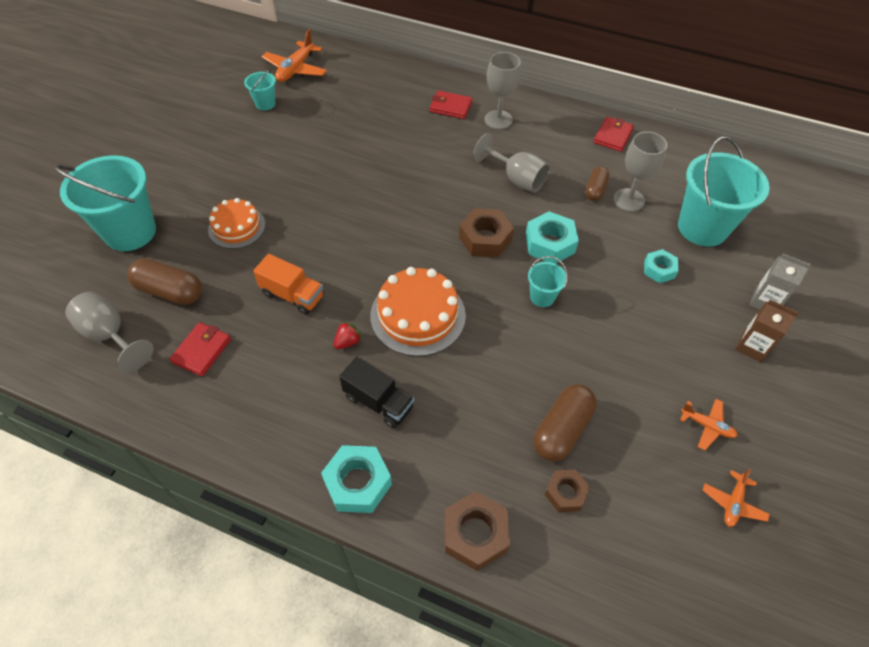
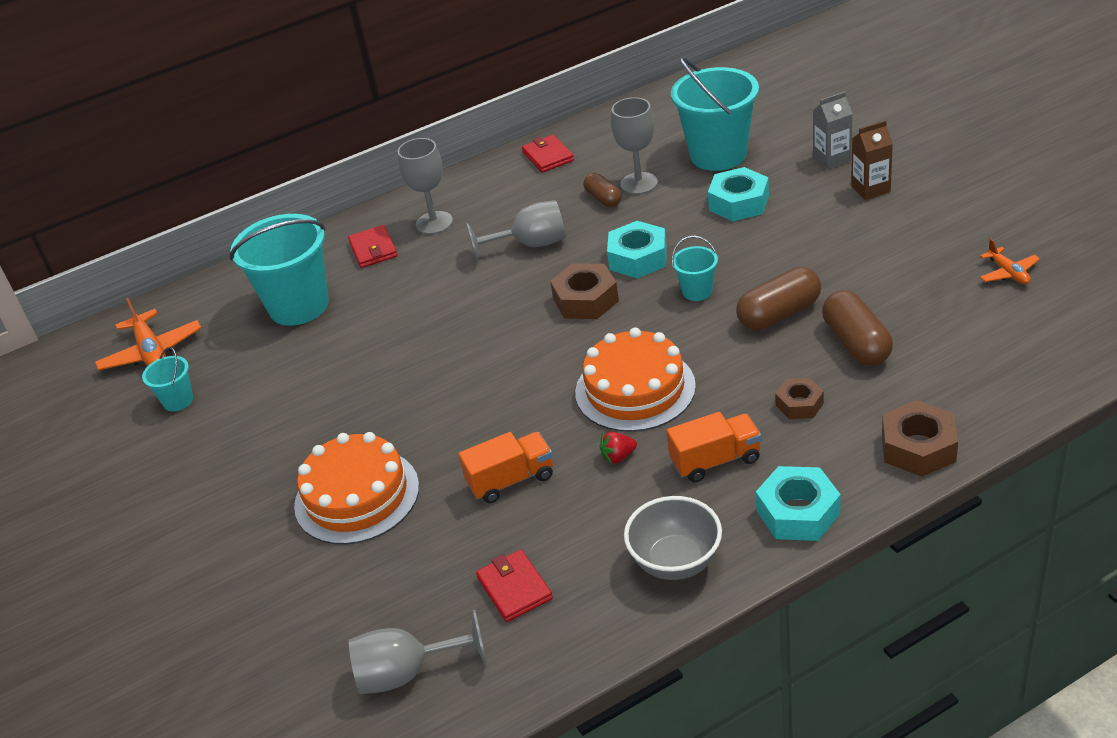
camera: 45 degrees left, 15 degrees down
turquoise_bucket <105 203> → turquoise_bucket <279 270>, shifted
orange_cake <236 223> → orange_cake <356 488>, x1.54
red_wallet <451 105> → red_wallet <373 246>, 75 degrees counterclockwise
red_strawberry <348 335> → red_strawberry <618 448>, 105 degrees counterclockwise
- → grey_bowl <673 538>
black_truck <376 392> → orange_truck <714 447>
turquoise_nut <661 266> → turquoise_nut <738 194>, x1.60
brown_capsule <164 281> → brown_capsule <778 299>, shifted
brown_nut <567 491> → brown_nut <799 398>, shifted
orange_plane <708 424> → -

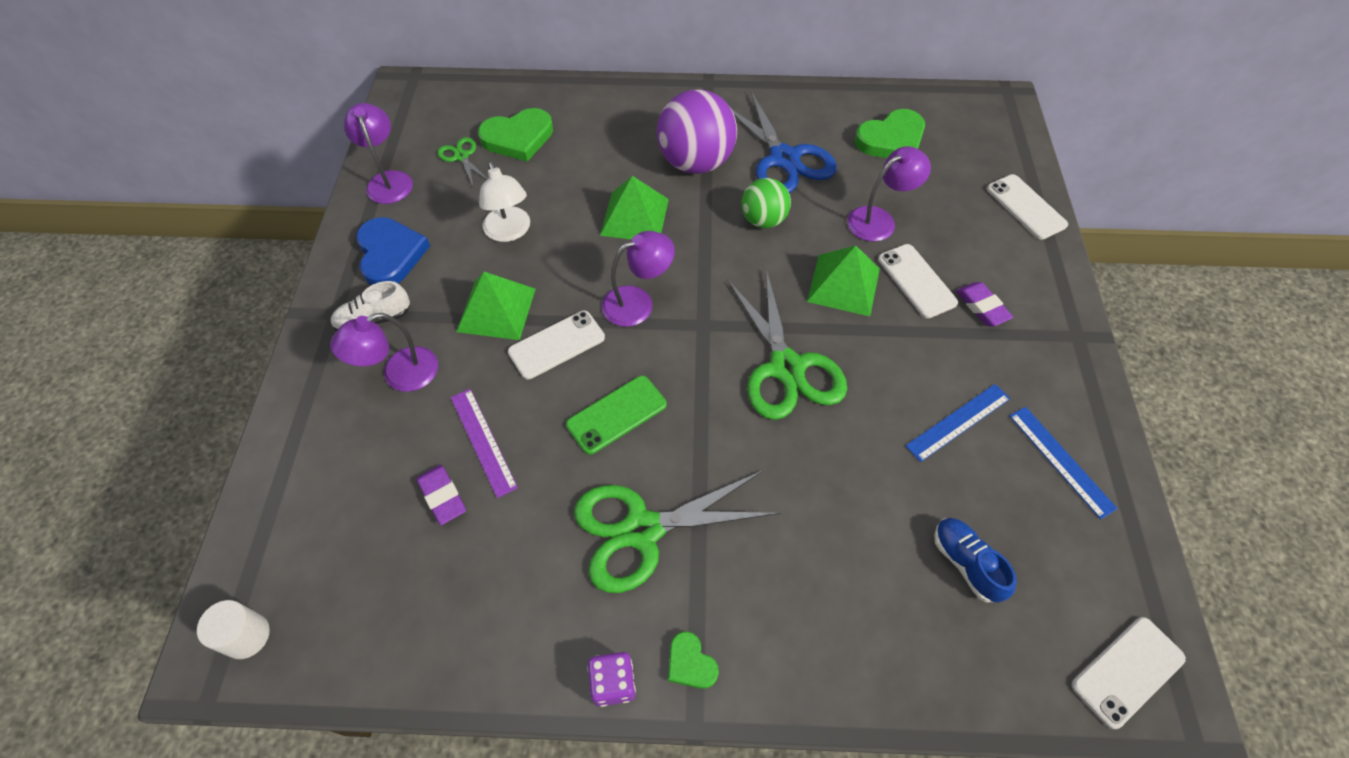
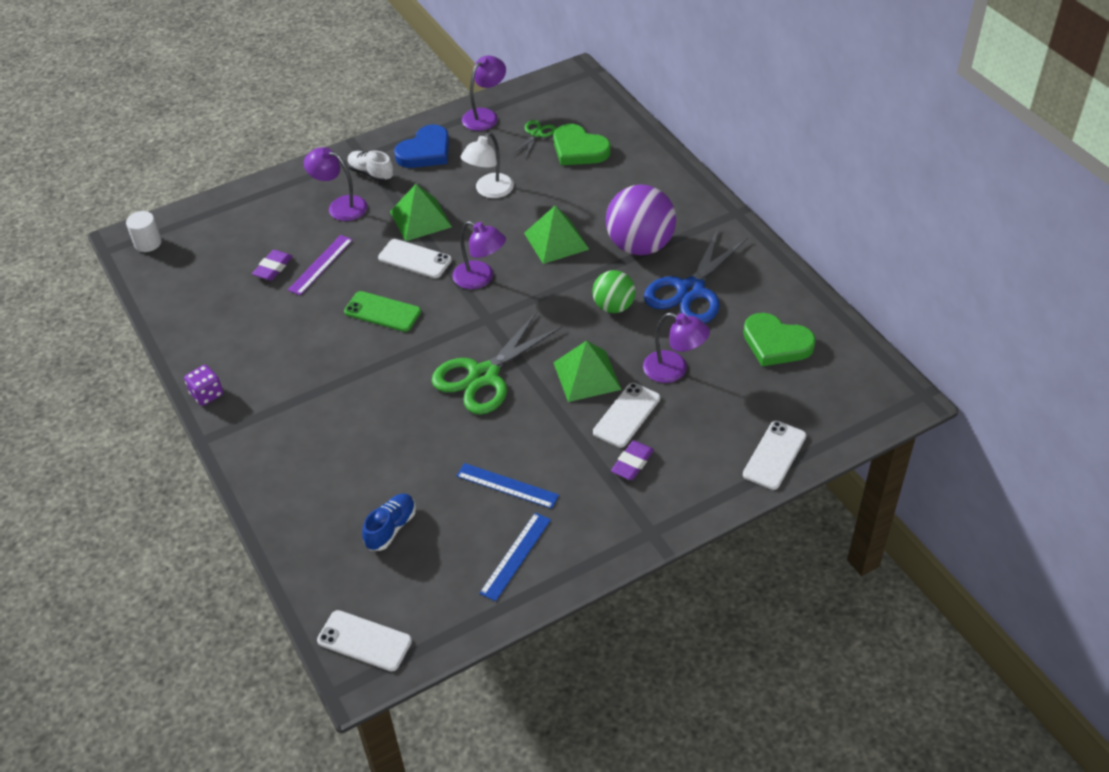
camera: 60 degrees right, 10 degrees down
green_scissors <677 532> → -
green_heart <693 660> → -

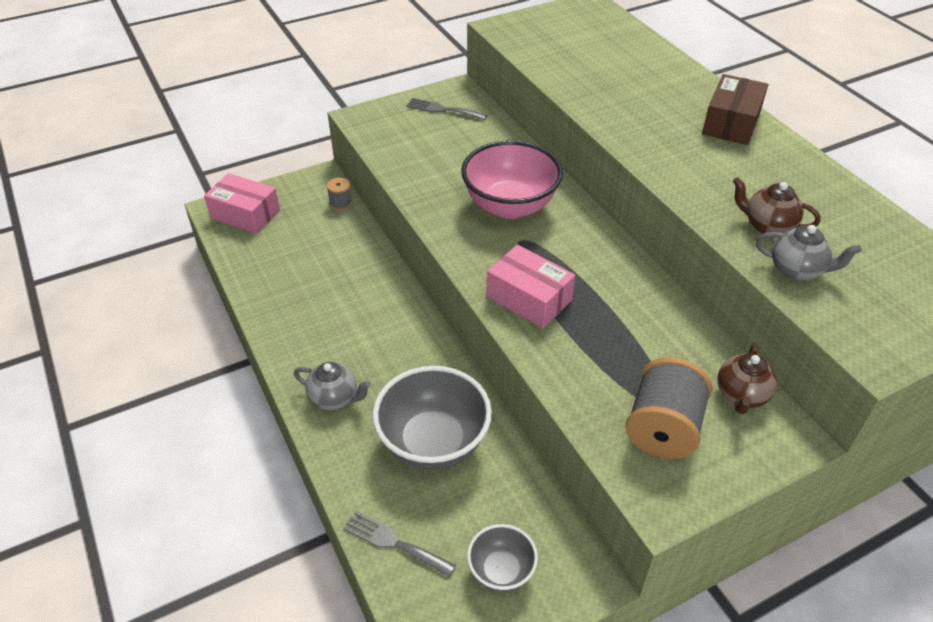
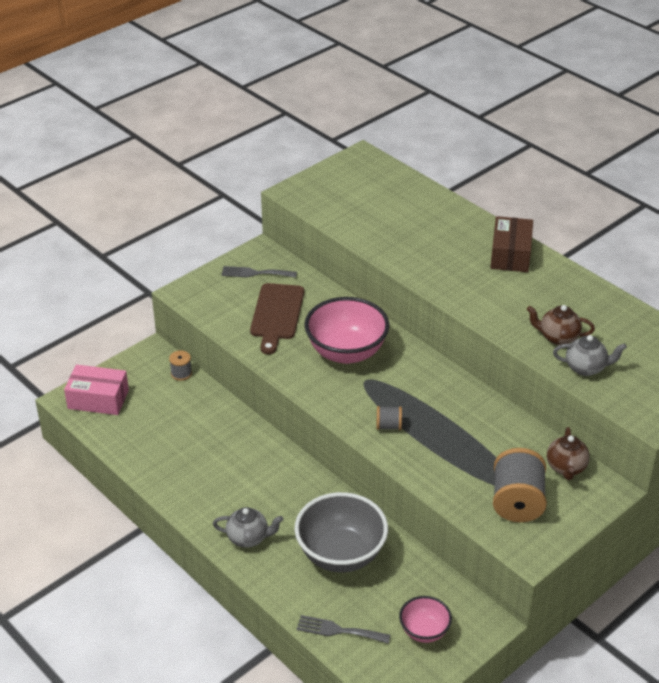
camera: 15 degrees left, 5 degrees down
- → brown_cutting_board <277 318>
pink_box <530 287> → grey_spool <389 418>
grey_bowl <502 558> → pink_bowl <425 619>

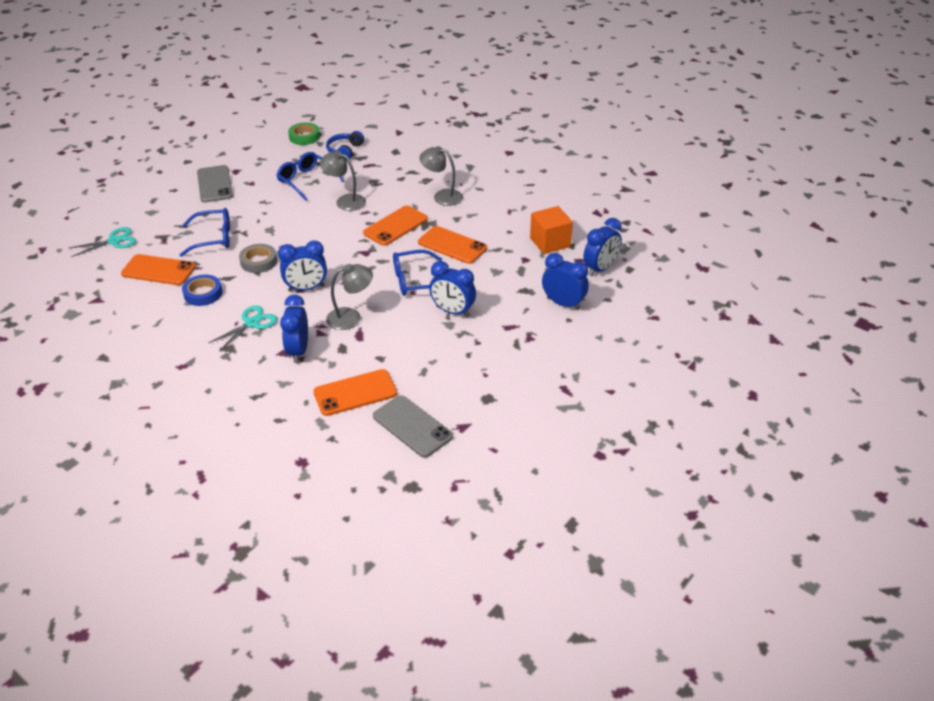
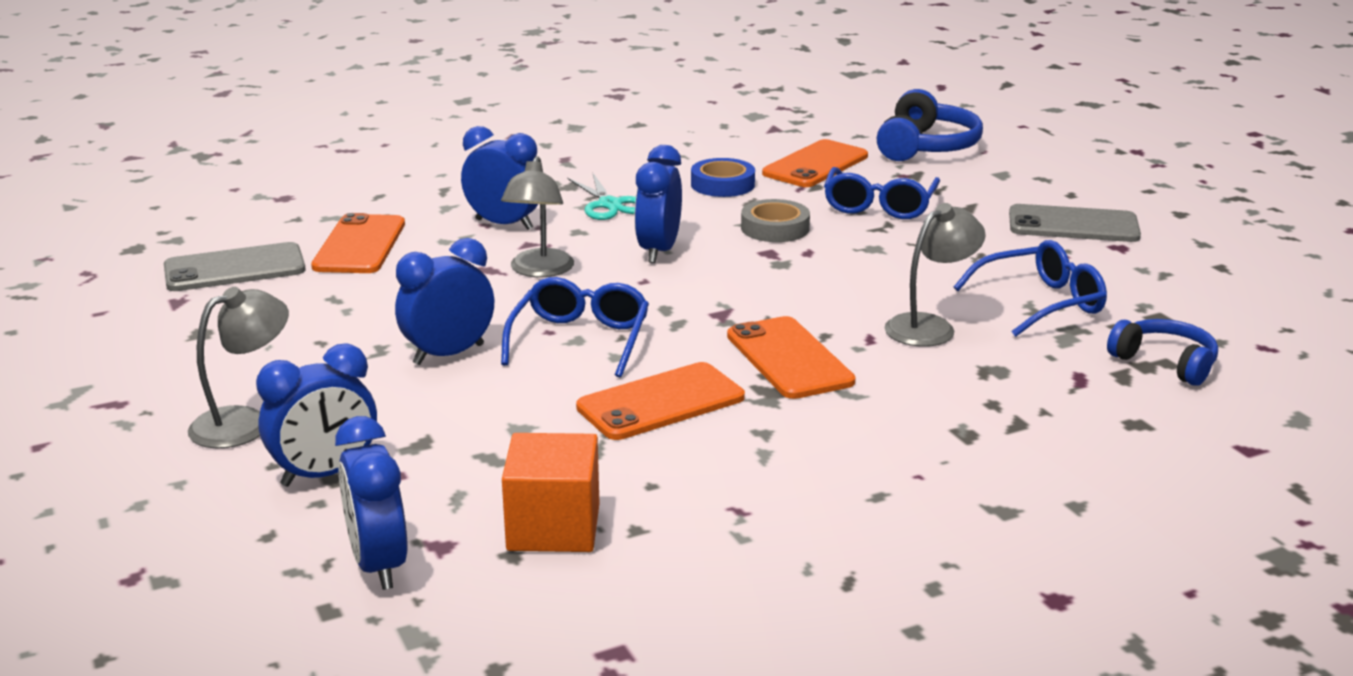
camera: 115 degrees right, 15 degrees down
grey_lamp <441 176> → grey_lamp <238 367>, shifted
turquoise_scissors <102 242> → blue_headphones <930 125>
green_tape <304 133> → -

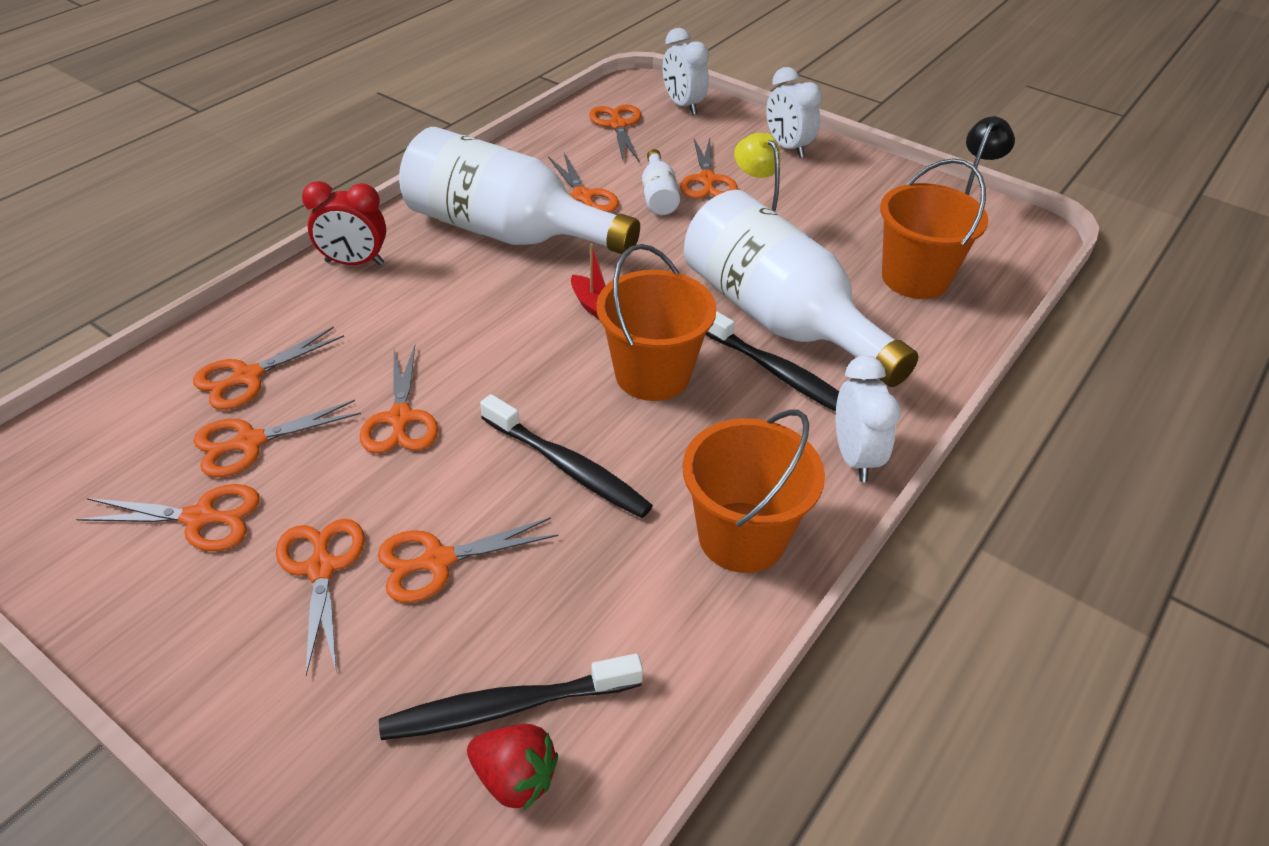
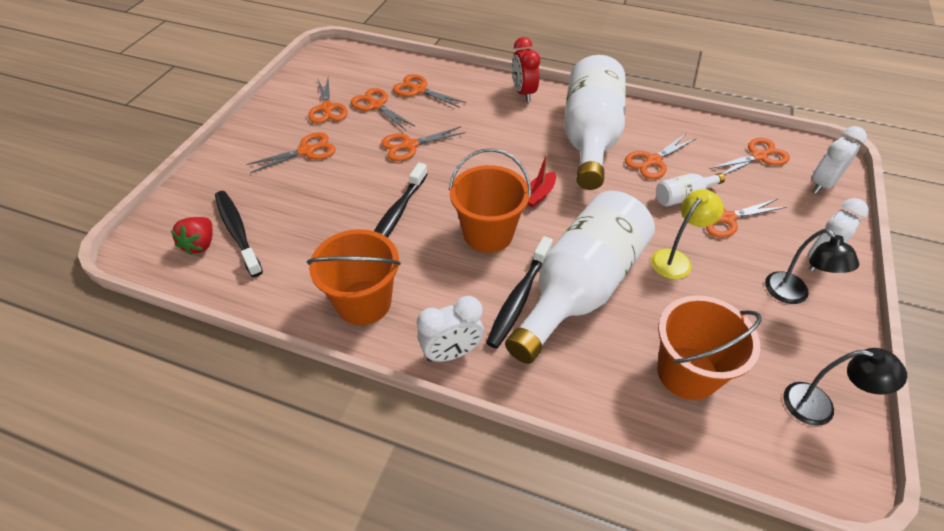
camera: 75 degrees right, 5 degrees up
- → black_lamp <812 266>
orange_scissors <468 560> → -

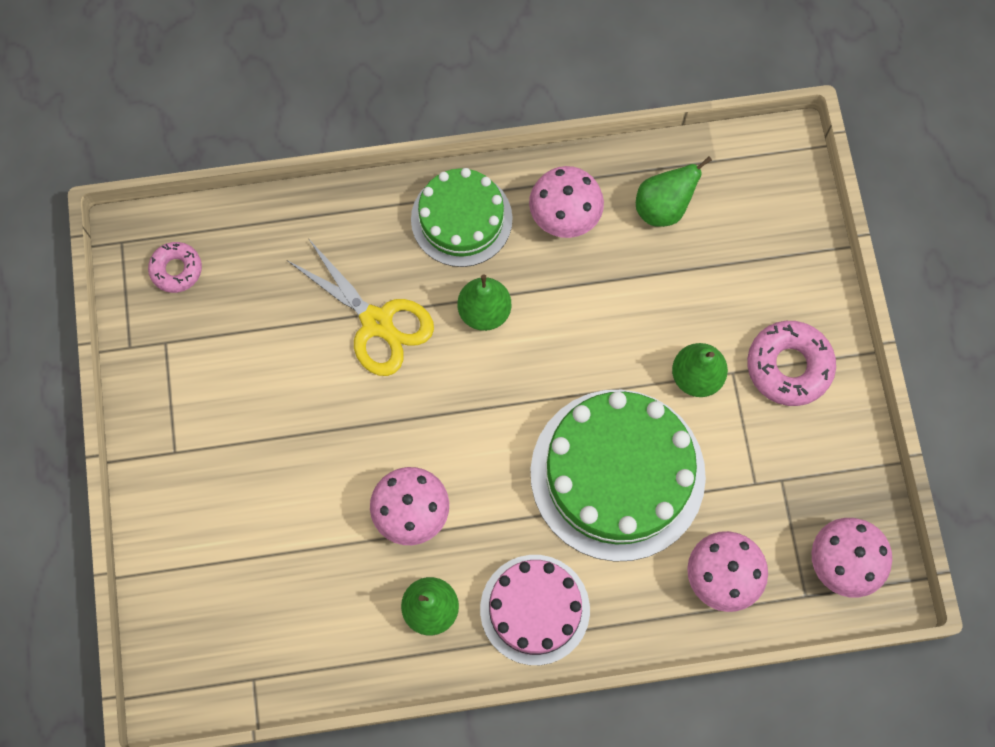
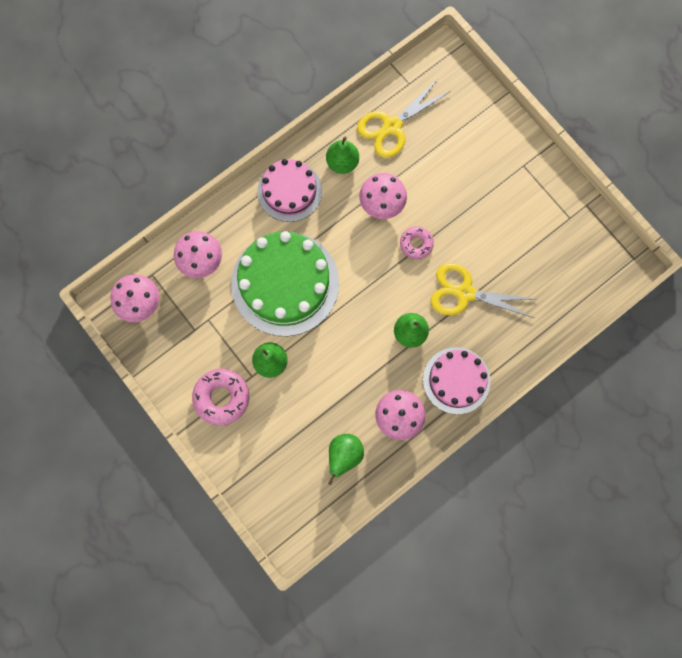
camera: 150 degrees right, 5 degrees up
- → yellow_scissors <404 119>
pink_donut <175 267> → pink_donut <417 242>, shifted
green_cake <462 217> → pink_cake <457 380>

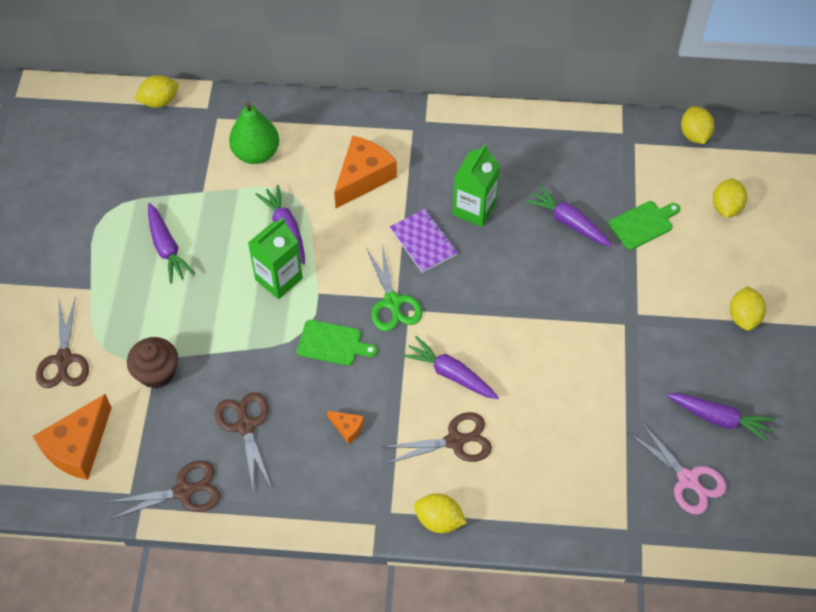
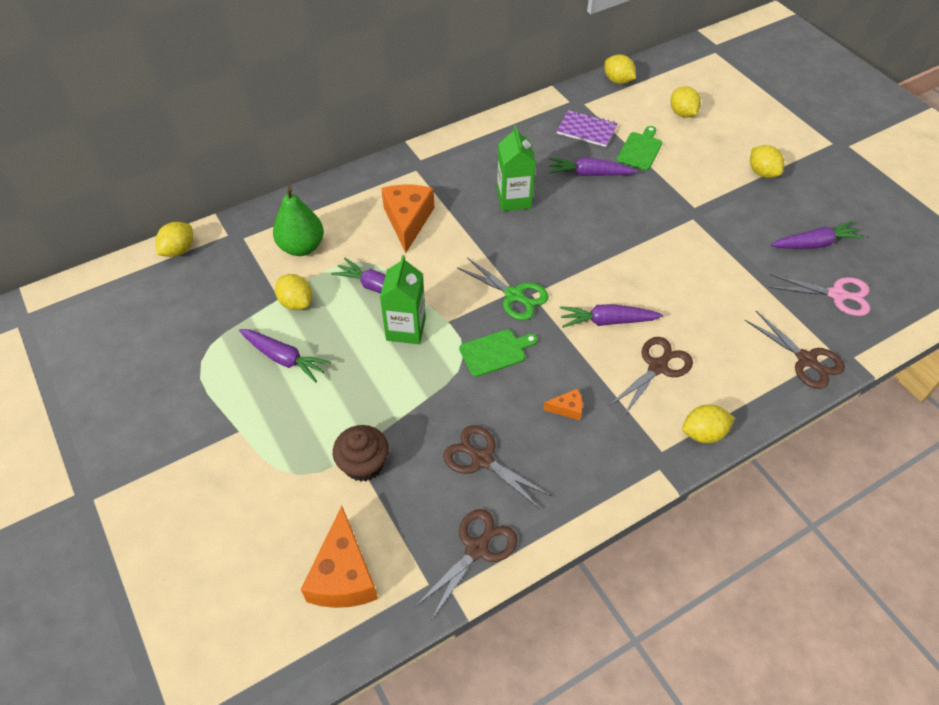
camera: 35 degrees left, 5 degrees down
- → yellow_lemon <293 292>
purple_notebook <424 241> → purple_notebook <587 128>, shifted
brown_scissors <62 342> → brown_scissors <795 350>, shifted

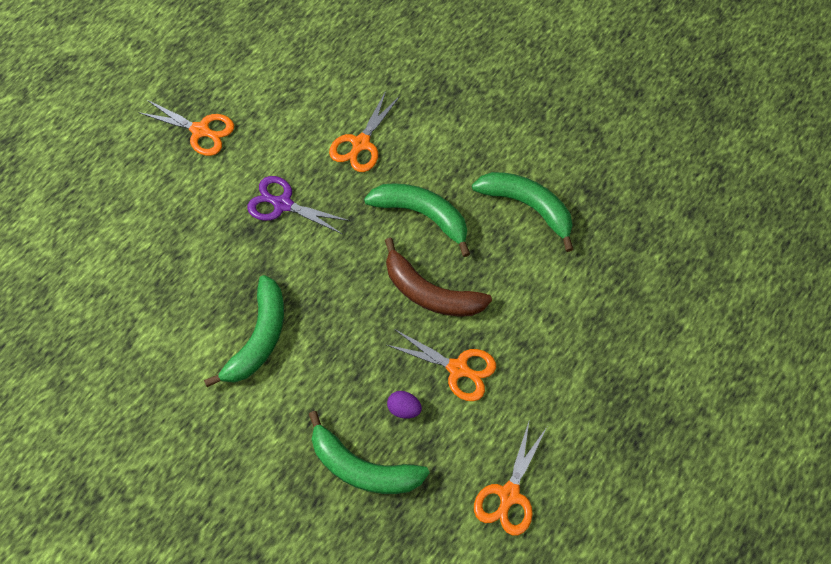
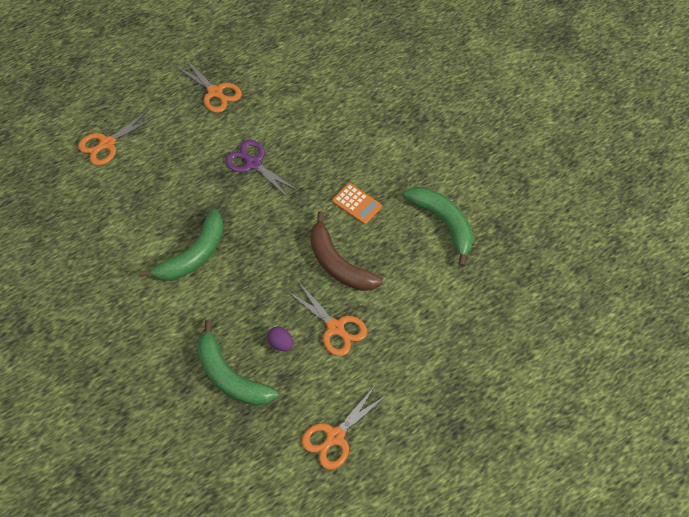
camera: 20 degrees right, 5 degrees down
orange_scissors <364 131> → orange_scissors <117 137>, shifted
green_banana <417 220> → orange_calculator <357 203>

